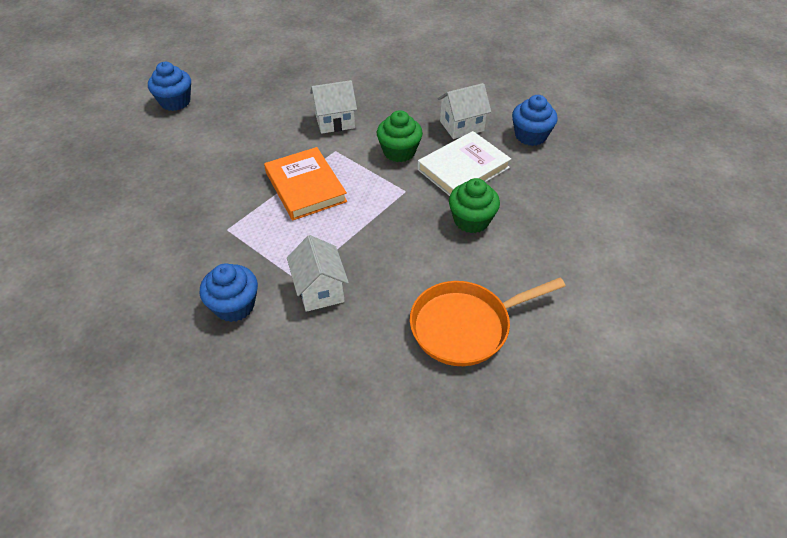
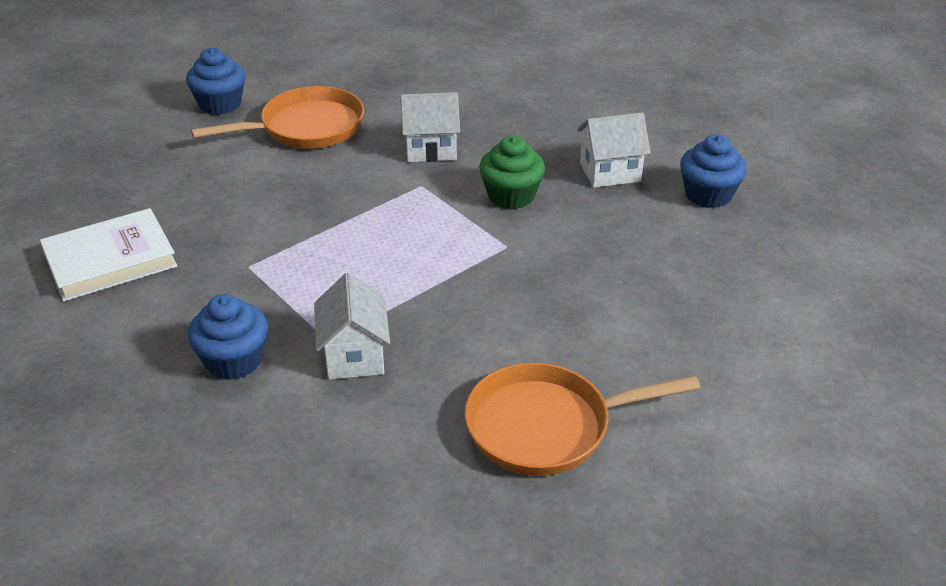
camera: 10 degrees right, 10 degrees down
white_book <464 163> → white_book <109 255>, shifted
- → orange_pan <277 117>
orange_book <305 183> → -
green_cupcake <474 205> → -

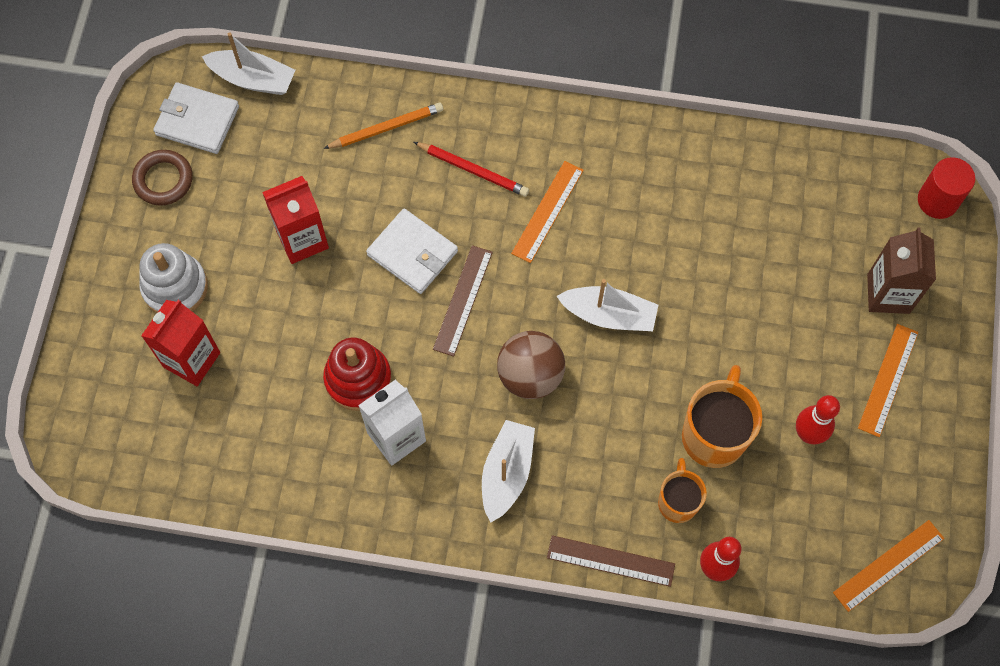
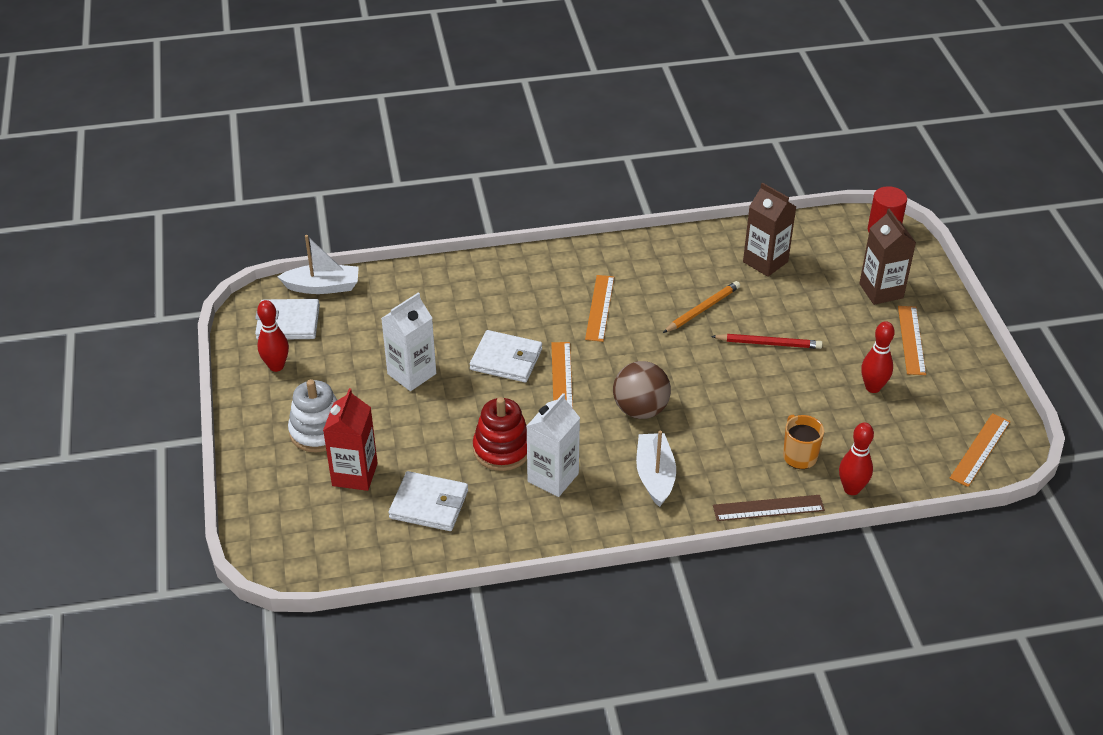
camera: 20 degrees left, 25 degrees down
brown_ring <162 178> → red_bowling_pin <273 336>
red_carton <295 220> → white_carton <408 341>
- → white_wallet <428 501>
brown_ruler <463 300> → orange_ruler <562 375>
orange_pencil <383 125> → orange_pencil <701 307>, shifted
red_pencil <471 169> → red_pencil <767 341>, shifted
- → brown_carton <770 230>
white_boat <607 305> → -
orange_mug <722 416> → -

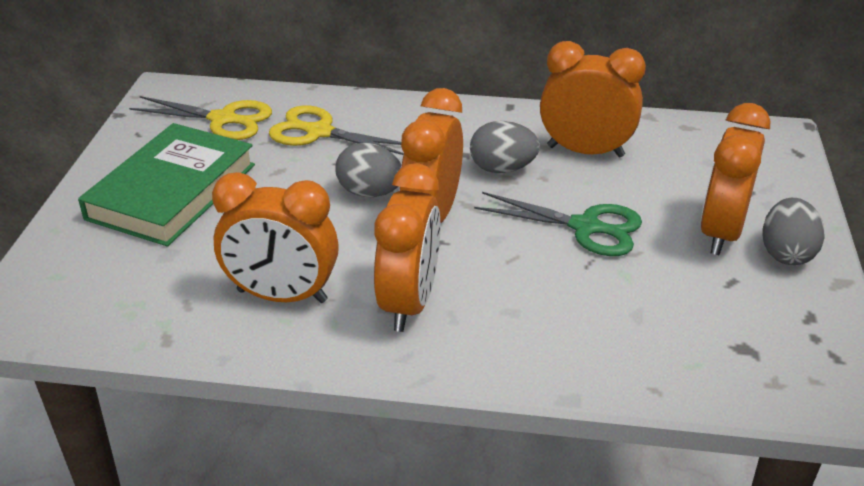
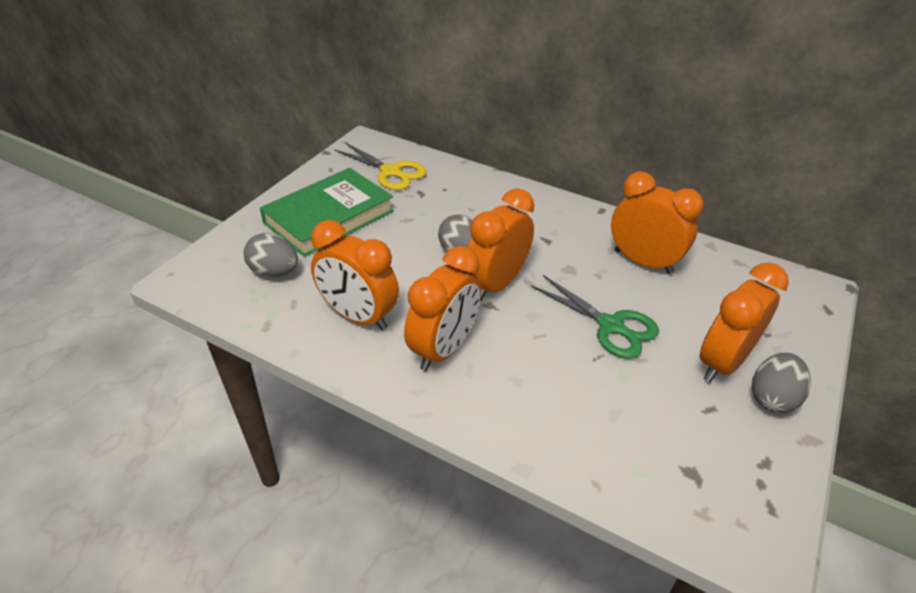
camera: 20 degrees right, 5 degrees up
grey_egg <505 147> → grey_egg <271 255>, shifted
yellow_scissors <336 130> → -

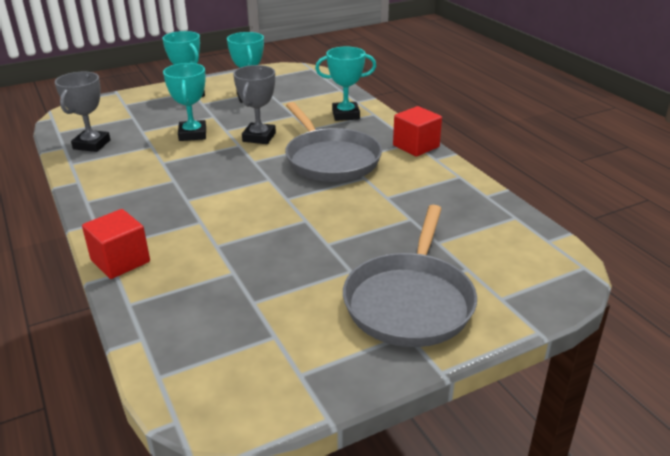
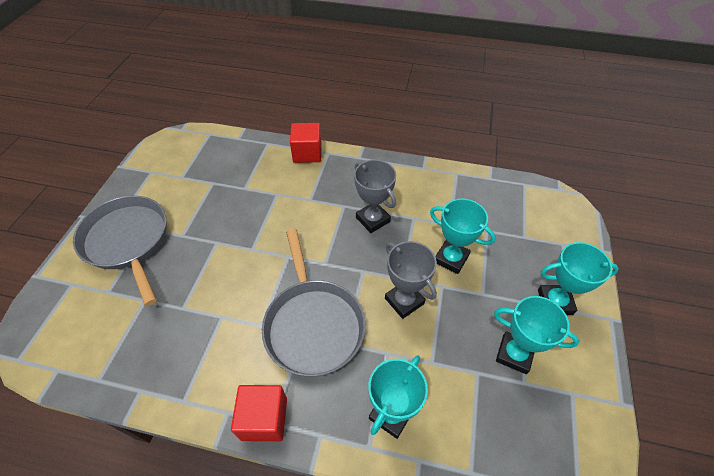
camera: 130 degrees right, 20 degrees up
grey_pan <333 142> → grey_pan <314 302>, 120 degrees counterclockwise
grey_trophy <83 112> → grey_trophy <375 196>, shifted

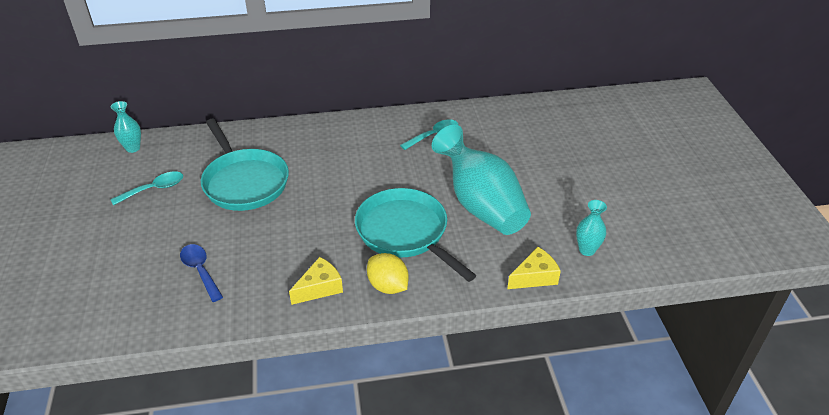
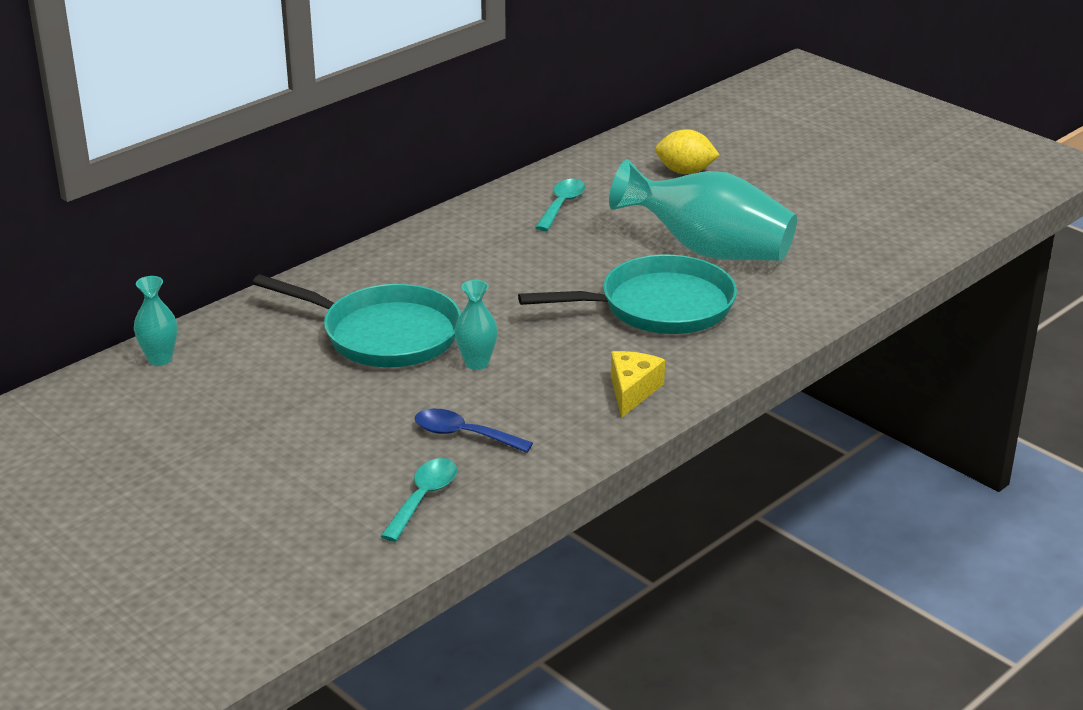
camera: 35 degrees left, 10 degrees down
turquoise_spoon <146 188> → turquoise_spoon <418 500>, shifted
turquoise_vase <591 228> → turquoise_vase <476 325>, shifted
turquoise_pan <416 235> → turquoise_pan <627 294>, 150 degrees clockwise
yellow_lemon <388 273> → yellow_lemon <687 151>, shifted
yellow_cheese <534 268> → -

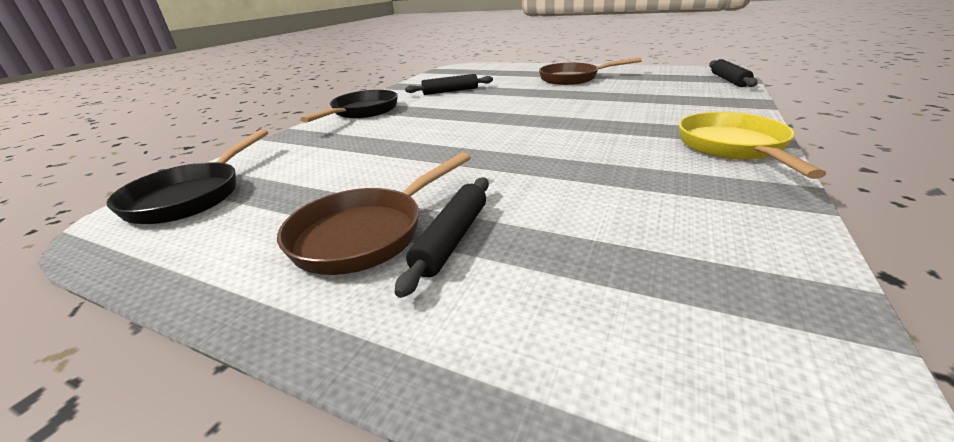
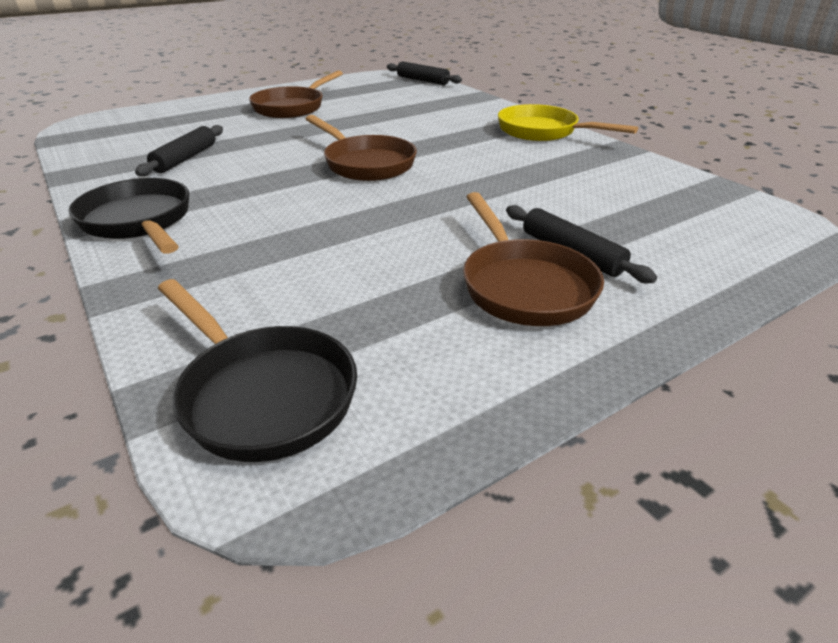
camera: 60 degrees left, 5 degrees up
- → brown_pan <361 148>

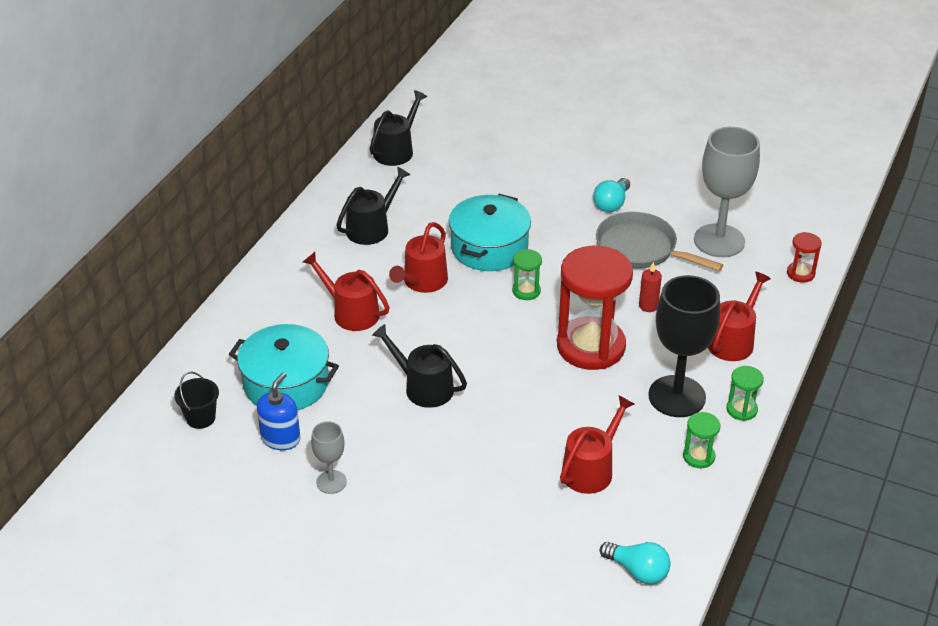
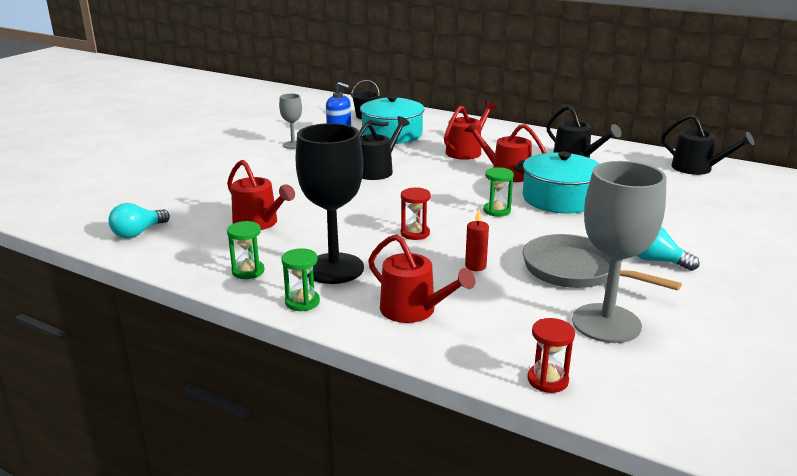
camera: 95 degrees right, 15 degrees down
red_hourglass <595 308> → red_hourglass <416 213>, x0.43
grey_pan <659 241> → grey_pan <602 262>, 90 degrees counterclockwise

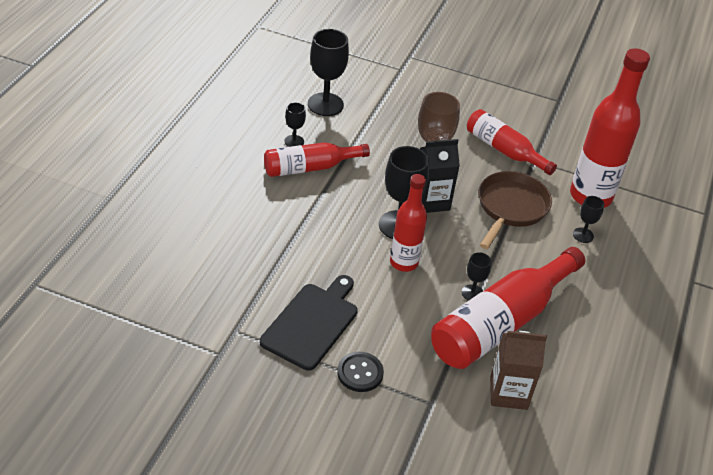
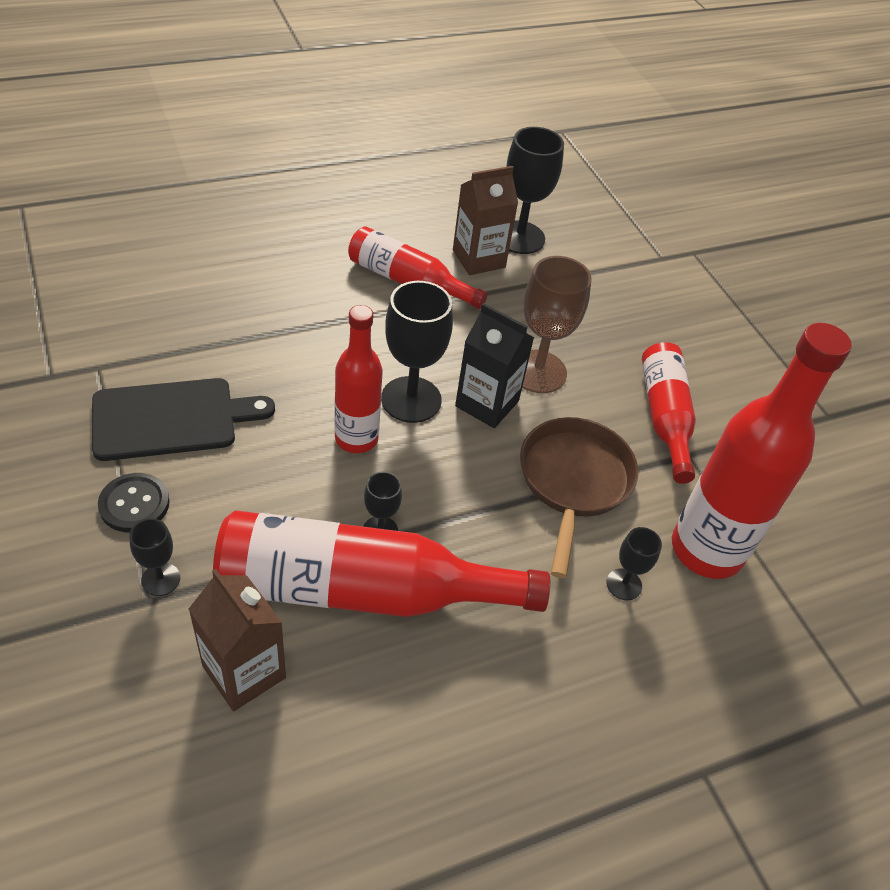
camera: 45 degrees right, 5 degrees up
black_goblet <295 124> → black_goblet <154 557>, shifted
- → brown_carton <485 220>
brown_pan <515 210> → brown_pan <579 497>, 60 degrees counterclockwise

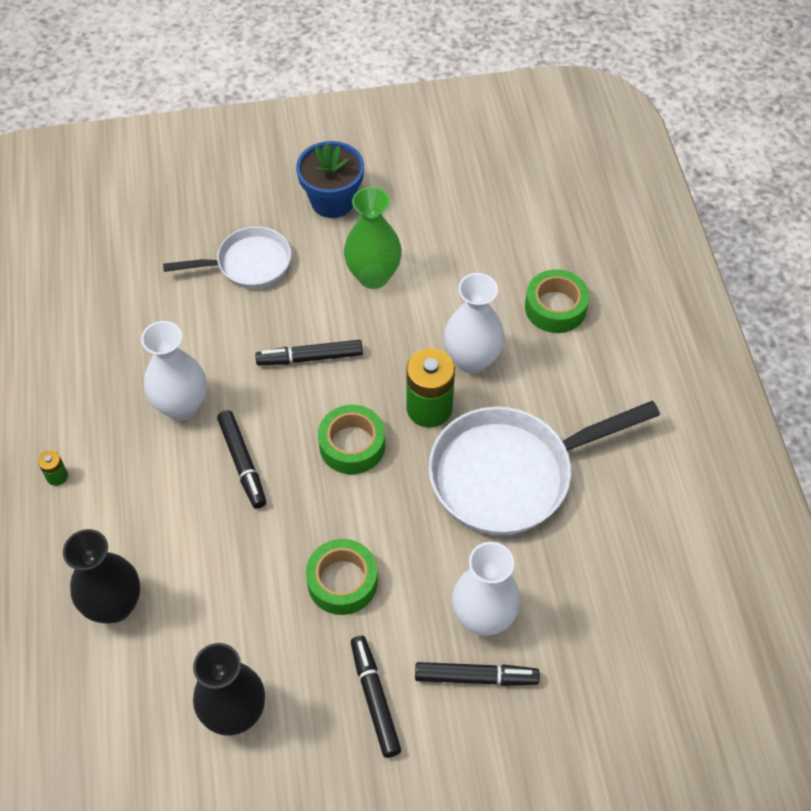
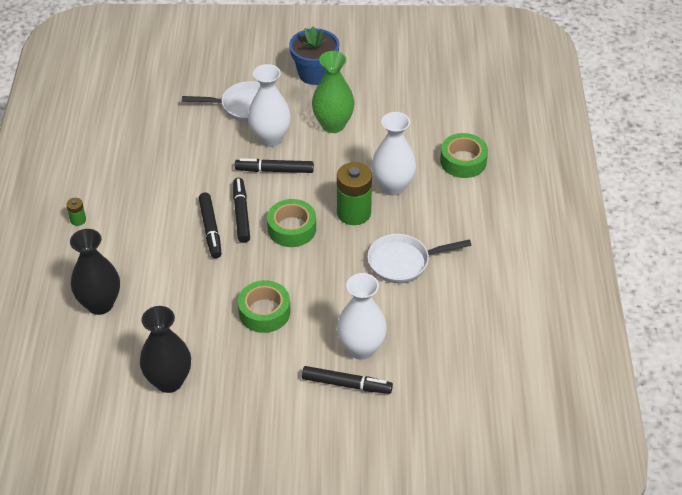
camera: 10 degrees right, 10 degrees down
black_marker <376 697> → black_marker <241 210>, shifted
white_vase <174 371> → white_vase <269 105>, shifted
white_pan <544 468> → white_pan <419 258>, x0.58

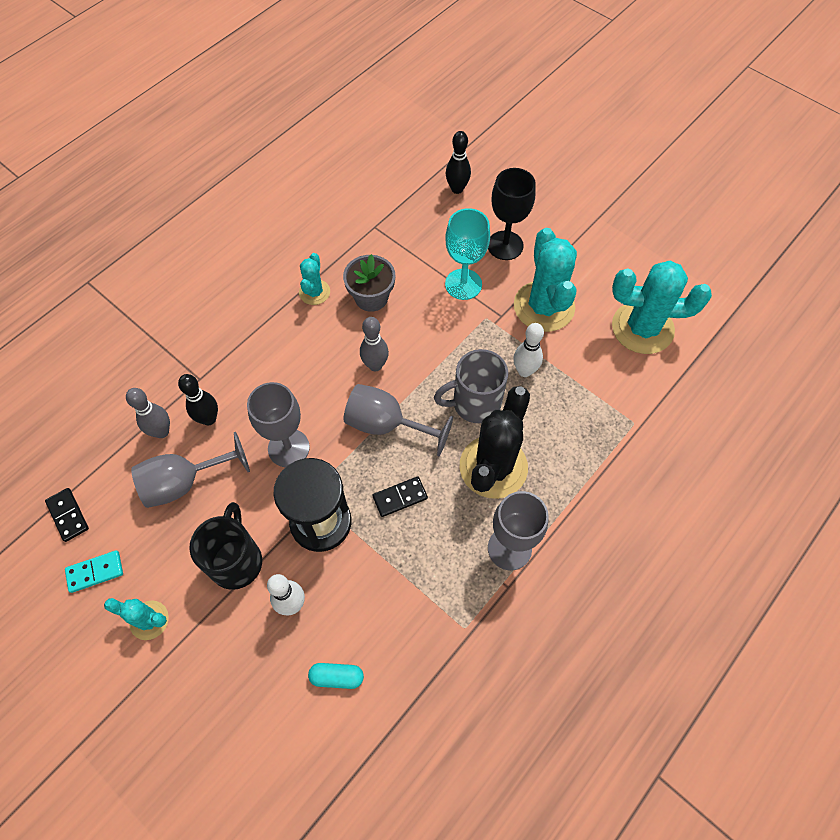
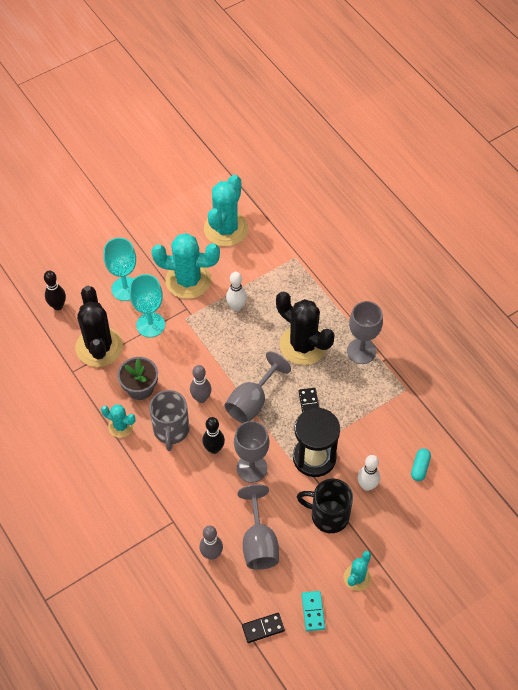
camera: 75 degrees left, 5 degrees down
- → black_cactus <99 326>
black_goblet <512 214> → turquoise_goblet <120 269>
grey_mug <471 386> → grey_mug <169 420>, shifted
black_bowling_pin <198 399> → black_bowling_pin <213 435>, shifted

